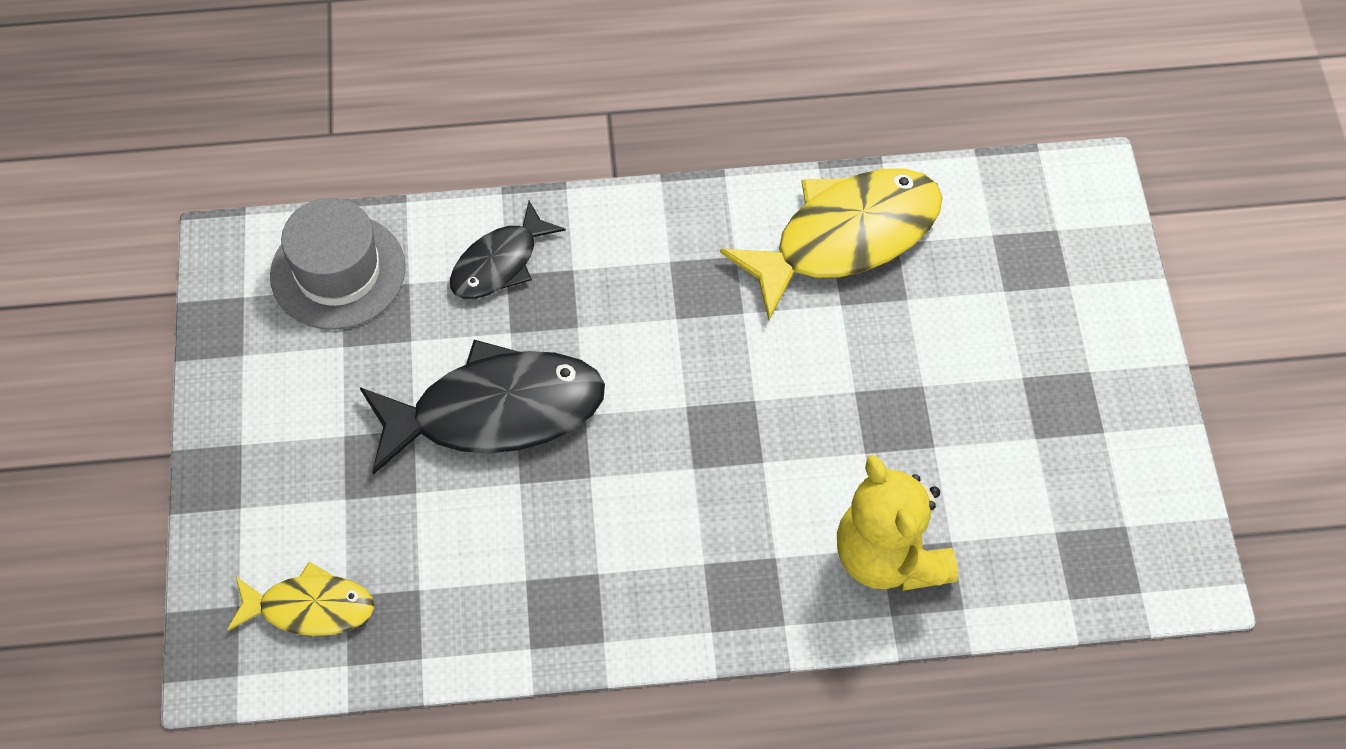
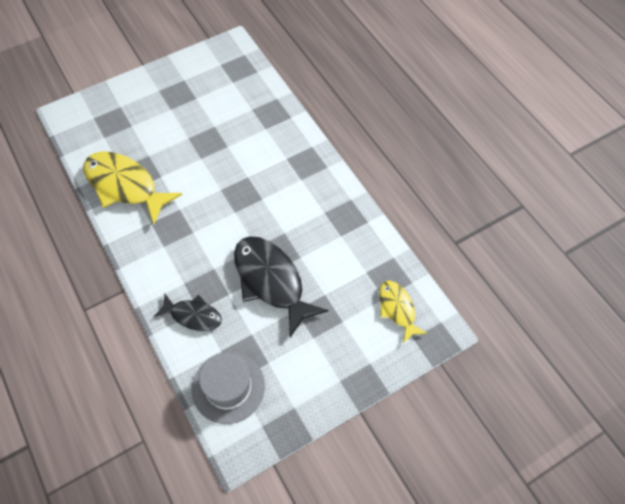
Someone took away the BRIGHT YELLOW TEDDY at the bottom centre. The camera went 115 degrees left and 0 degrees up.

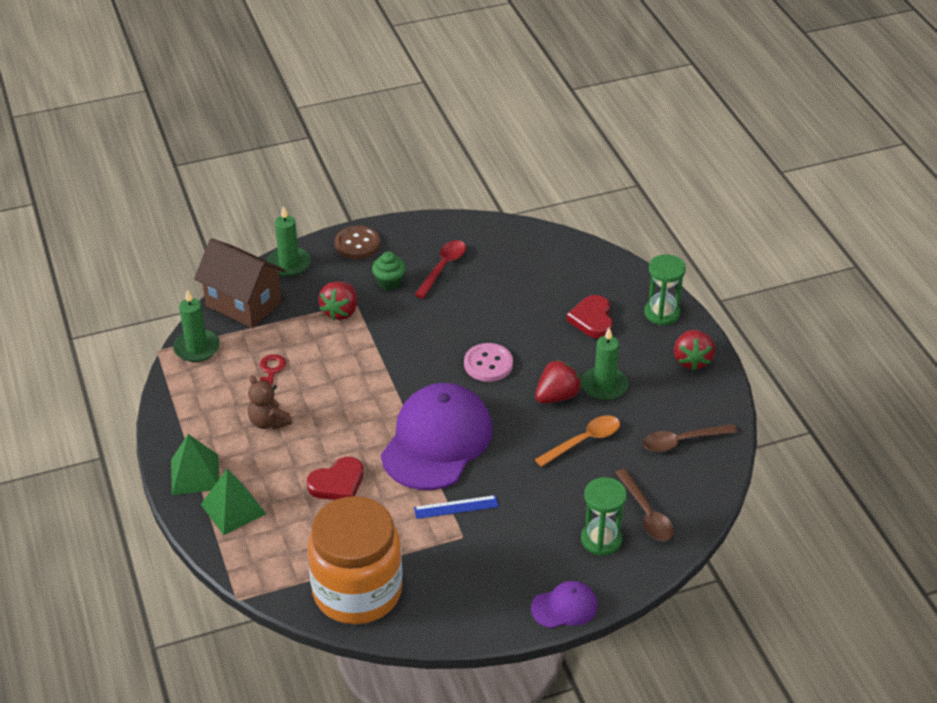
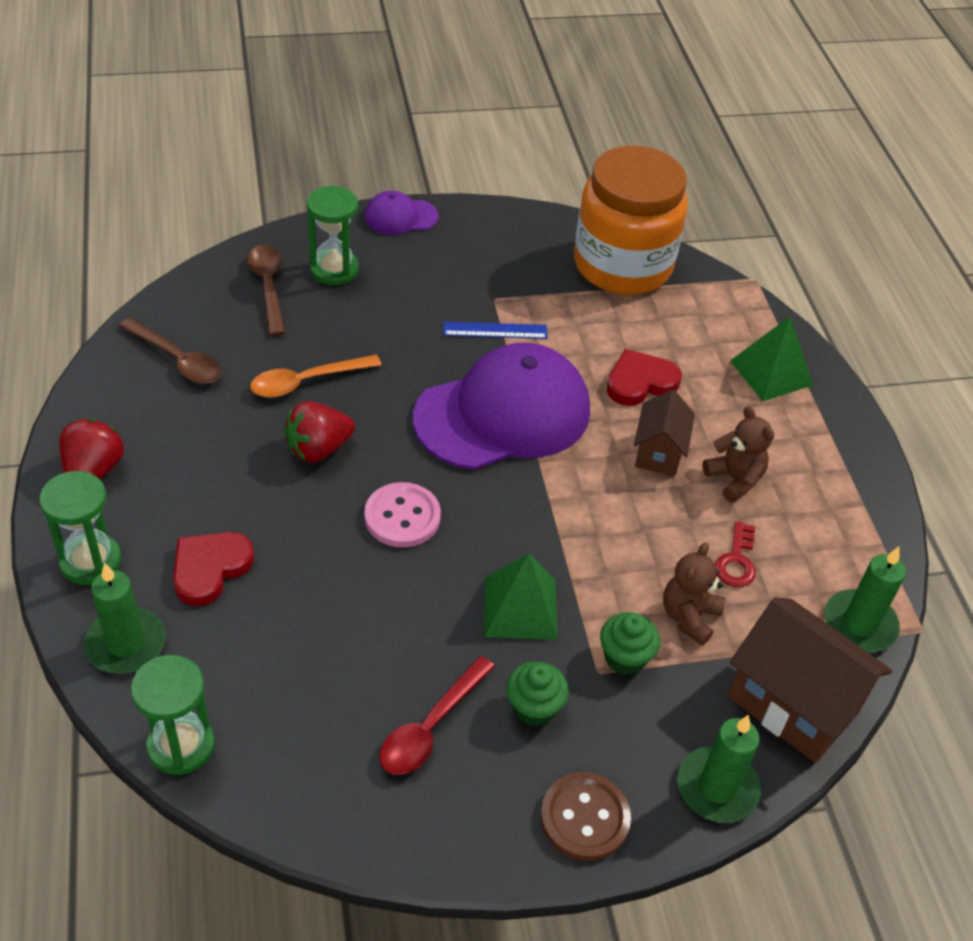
Someone carried the GREEN CANDLE (3rd from left in the first image) from the centre to the middle left. Someone rotated the BROWN TEASPOON (2nd from left in the first image) at the middle right by 45 degrees clockwise. Someone put down the GREEN HOURGLASS (2nd from left) at the bottom left. Someone rotated the SCARLET LOVE HEART (2nd from left in the first image) at the centre by 150 degrees counterclockwise. Someone rotated the ROYAL PURPLE BASEBALL CAP (1st from left in the first image) at the centre by 150 degrees counterclockwise. Someone carried the GREEN PYRAMID SHAPE (1st from left) from the middle left to the centre. Someone swapped the SCARLET TOY STRAWBERRY (1st from left) at the centre for the GREEN FAIRY CAKE (2nd from left) at the bottom centre. Someone put down the BROWN TOY HOUSE (1st from left) at the middle right. Someone put down the BROWN TEDDY (1st from left) at the middle right. The camera went 175 degrees left and 5 degrees up.

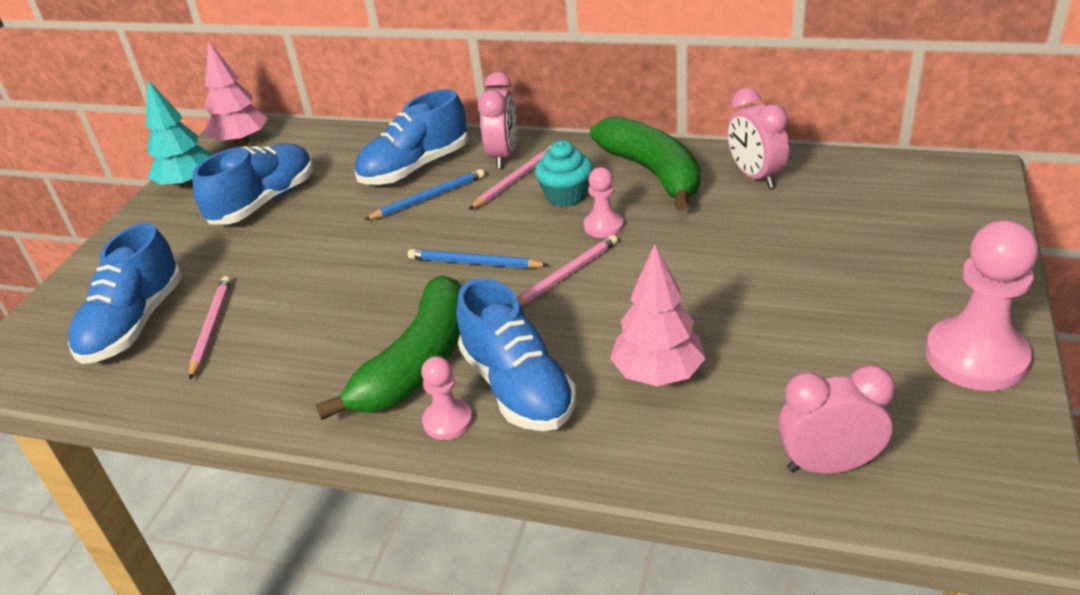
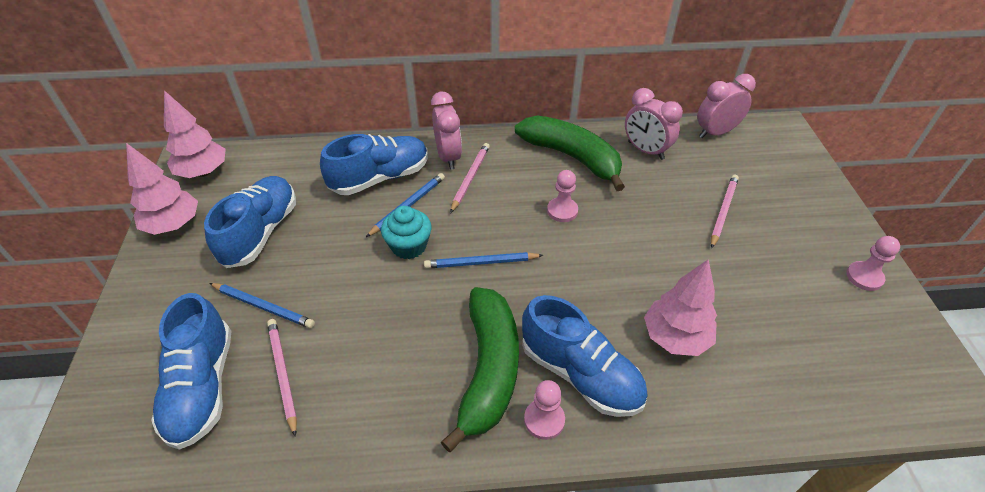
Someone repainted the TEAL FIR TREE at the top left, which became the ROSE-PINK FIR TREE (1st from left) at the middle left. Someone put down the ROYAL BLUE WOODEN PENCIL (1st from left) at the middle left. Someone rotated the ROYAL BLUE LACE-UP SHOE (3rd from left) at the top centre by 150 degrees counterclockwise. Someone carried the TEAL FAIRY CAKE from the top centre to the centre. Someone carried the ROSE-PINK ALARM CLOCK (3rd from left) from the bottom right to the top right. Someone carried the ROSE-PINK WOODEN PENCIL (3rd from left) from the centre to the middle right. Someone scaled the ROSE-PINK CHESS PAWN (3rd from left) at the middle right by 0.52. The camera went 25 degrees left and 10 degrees up.

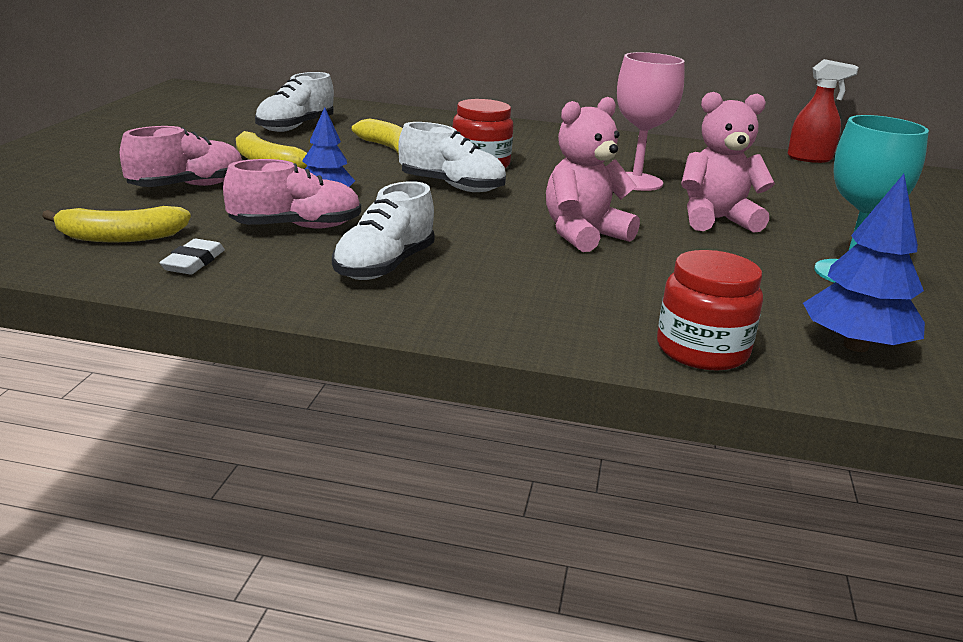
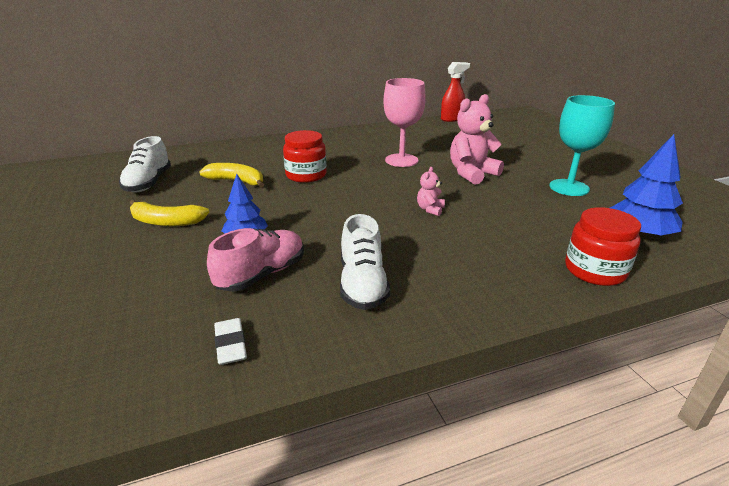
Someone scaled the ROSE-PINK TEDDY (1st from left) at the top centre by 0.49. Someone took away the BRIGHT YELLOW BANANA FRUIT (1st from left) at the middle left. Someone took away the ROSE-PINK LACE-UP SHOE (1st from left) at the top left. Someone took away the WHITE LACE-UP SHOE (3rd from left) at the top centre. The camera went 30 degrees left and 5 degrees up.

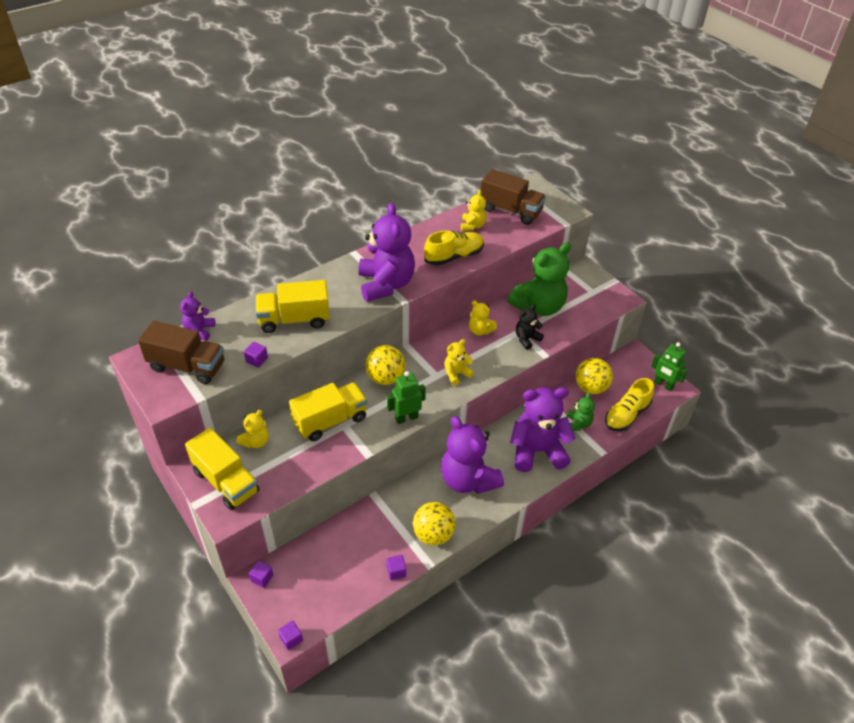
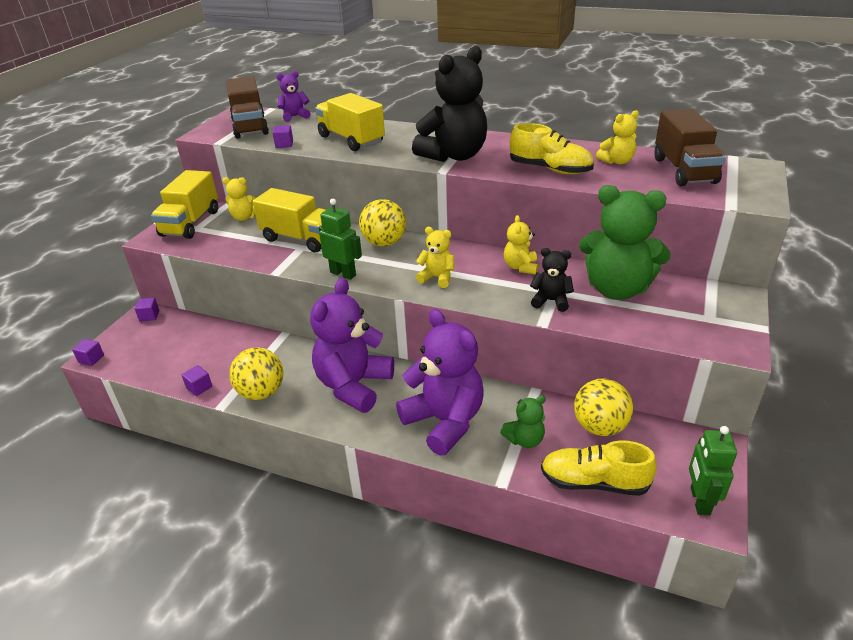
Someone repainted the ROYAL PURPLE TEDDY (2nd from left) at the centre, which became the JET-BLACK TEDDY (1st from left) at the top centre. The camera went 60 degrees right and 10 degrees down.

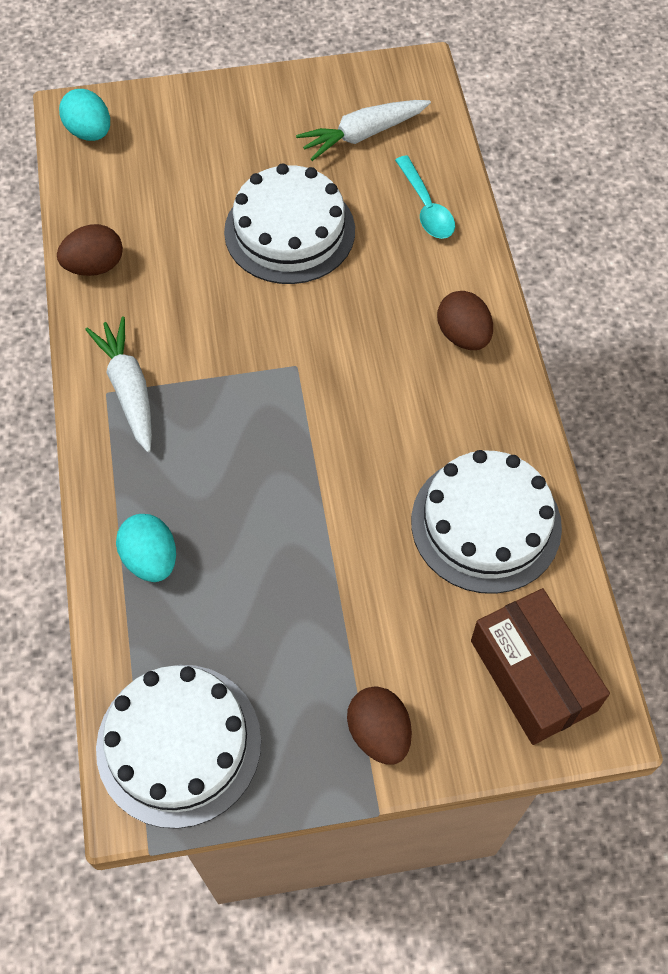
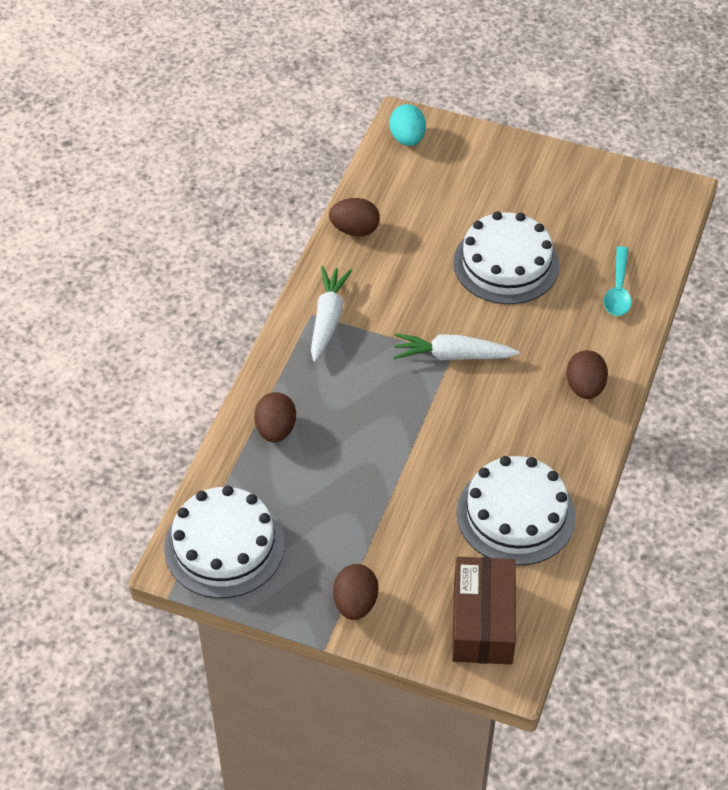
Someone repainted the TEAL EGG (2nd from left) at the middle left, which became the BROWN EGG (1st from left) at the centre. Someone carried the WHITE TOY CARROT (2nd from left) from the top centre to the centre. The camera went 30 degrees right and 10 degrees down.

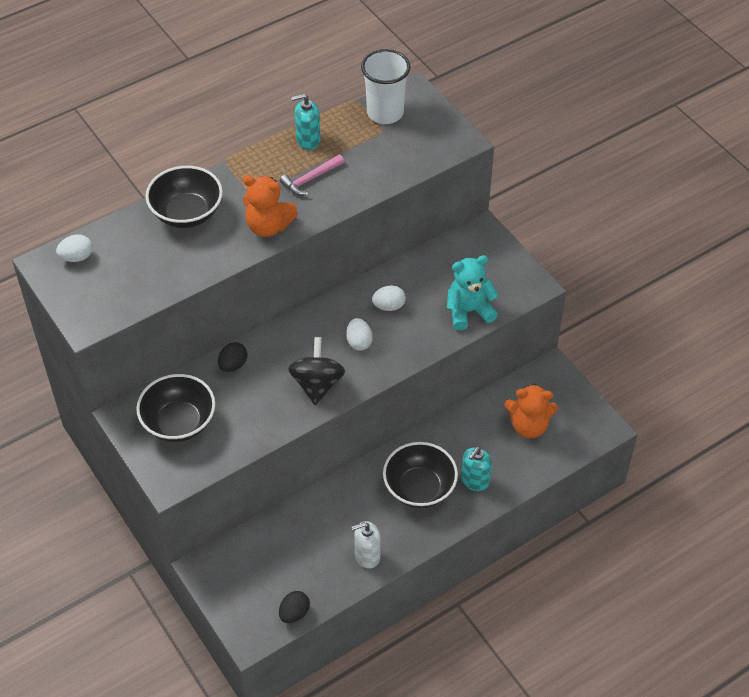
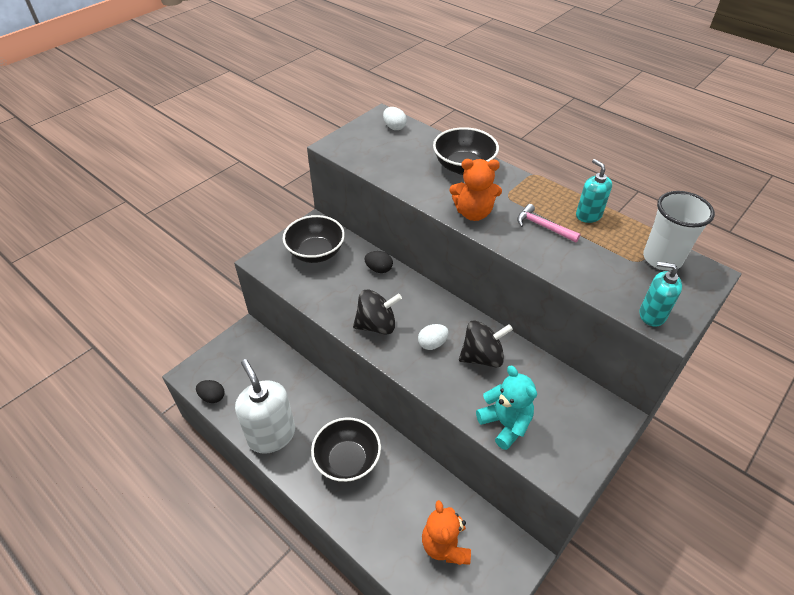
Someone scaled the WHITE SOAP PUMP at the bottom centre by 1.82. Someone rotated the ORANGE-COLOURED TEDDY (1st from left in the first image) at the top centre by 90 degrees counterclockwise. Someone swapped the WHITE EGG (3rd from left) at the centre for the JET-BLACK TOY TOP (2nd from left) at the centre. Someone carried the TEAL SOAP PUMP (2nd from left) from the bottom centre to the middle right. The camera went 75 degrees right and 5 degrees down.

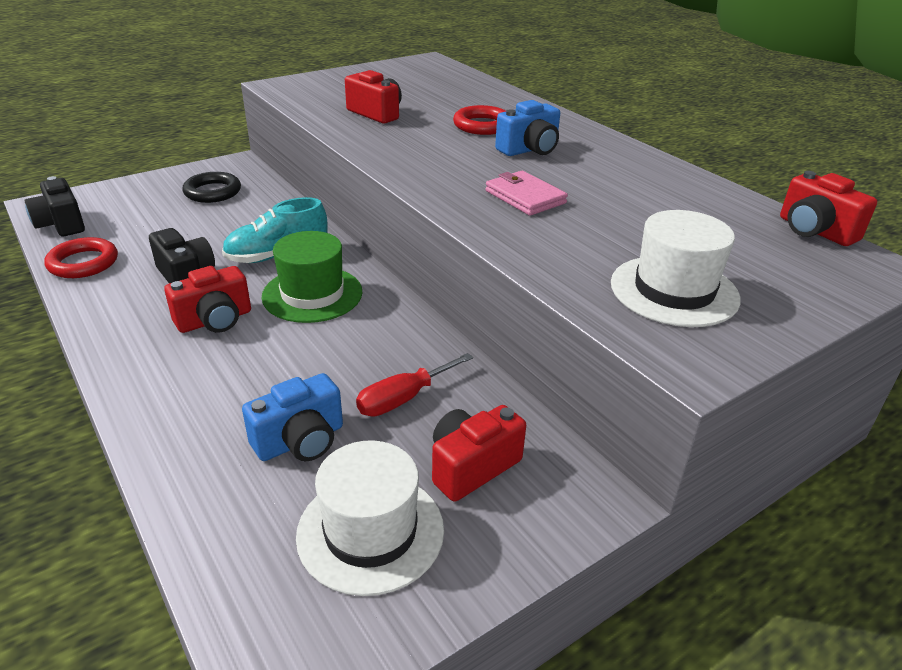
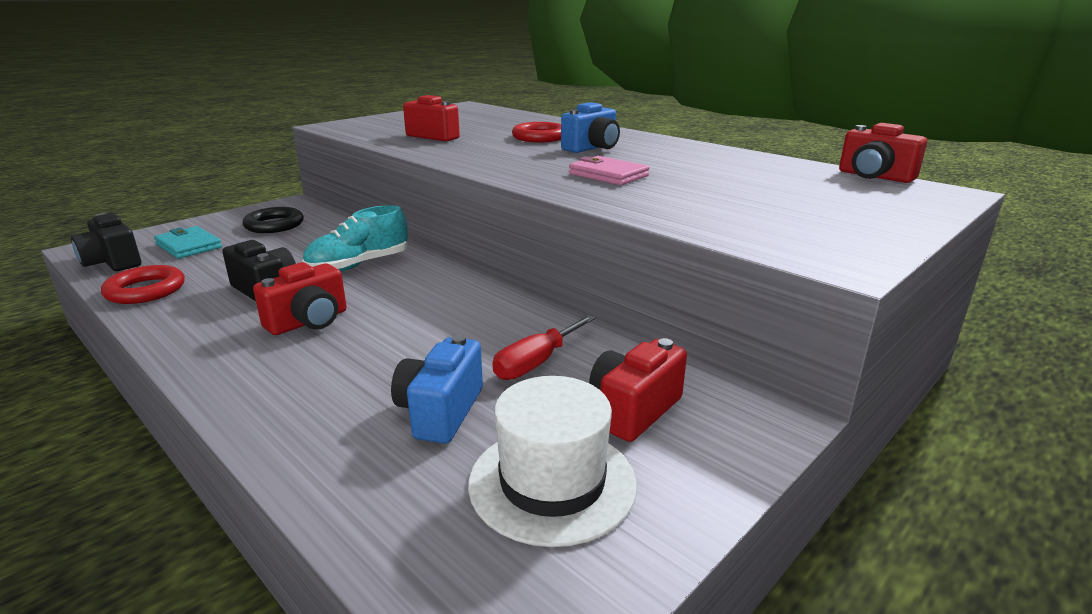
Someone put down the TEAL CARD WALLET at the middle left. Someone rotated the ROYAL BLUE PHOTO CAMERA (1st from left) at the middle left by 150 degrees clockwise. Someone took away the GREEN TALL HAT at the centre. Someone took away the WHITE TALL HAT (2nd from left) at the middle right. The camera went 10 degrees left and 10 degrees down.

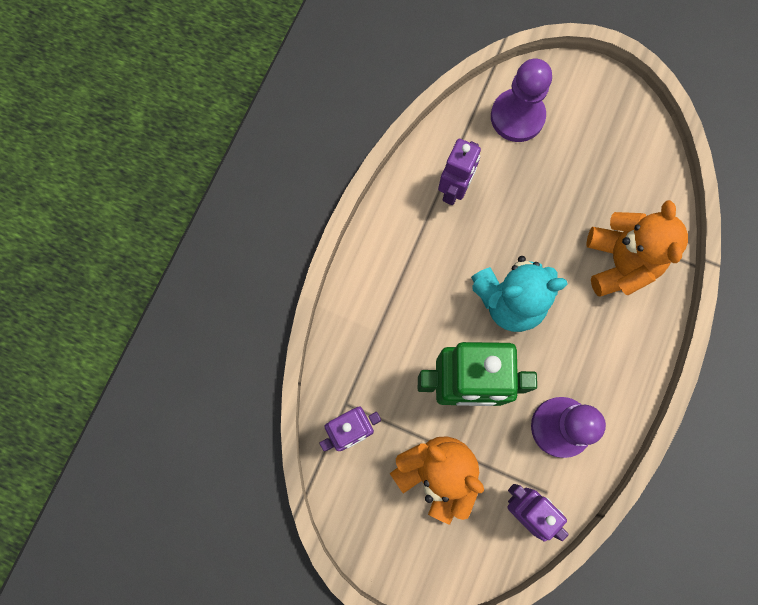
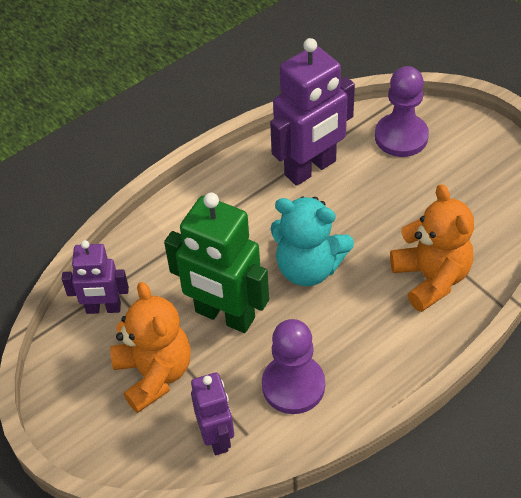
Someone scaled the ROYAL PURPLE TOY ROBOT (2nd from left in the first image) at the top centre by 1.69. Someone rotated the ORANGE-COLOURED TEDDY (2nd from left) at the middle right by 45 degrees counterclockwise. The camera went 30 degrees right and 25 degrees down.

